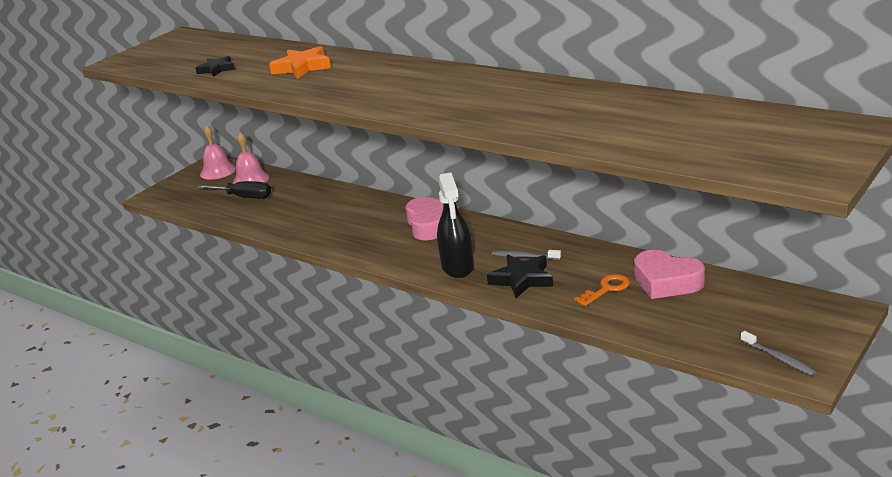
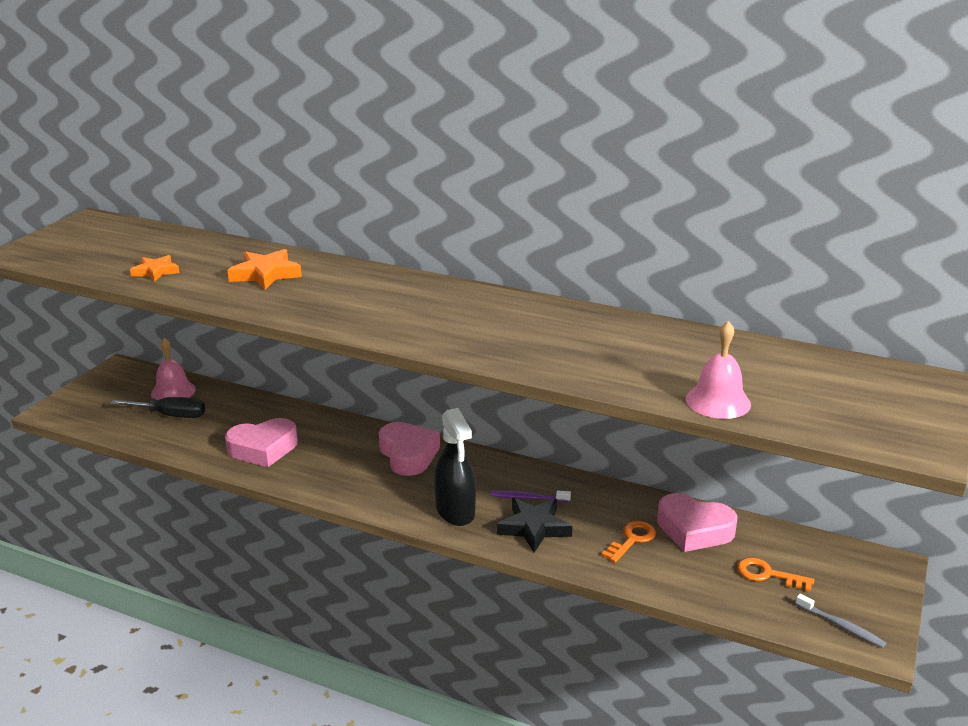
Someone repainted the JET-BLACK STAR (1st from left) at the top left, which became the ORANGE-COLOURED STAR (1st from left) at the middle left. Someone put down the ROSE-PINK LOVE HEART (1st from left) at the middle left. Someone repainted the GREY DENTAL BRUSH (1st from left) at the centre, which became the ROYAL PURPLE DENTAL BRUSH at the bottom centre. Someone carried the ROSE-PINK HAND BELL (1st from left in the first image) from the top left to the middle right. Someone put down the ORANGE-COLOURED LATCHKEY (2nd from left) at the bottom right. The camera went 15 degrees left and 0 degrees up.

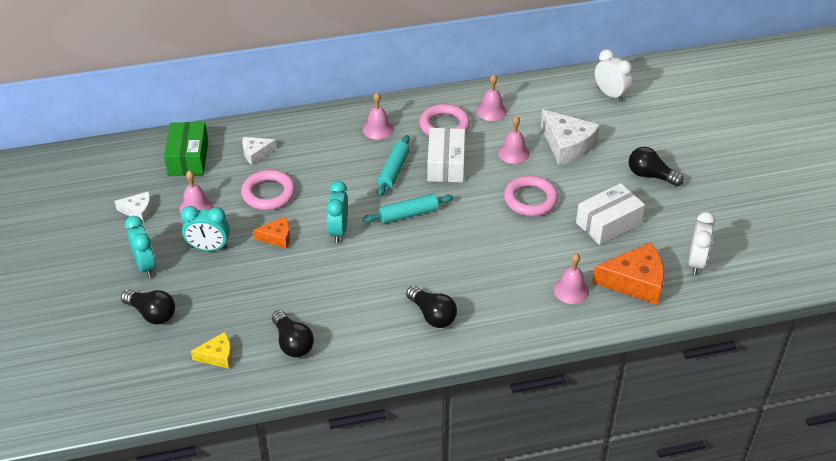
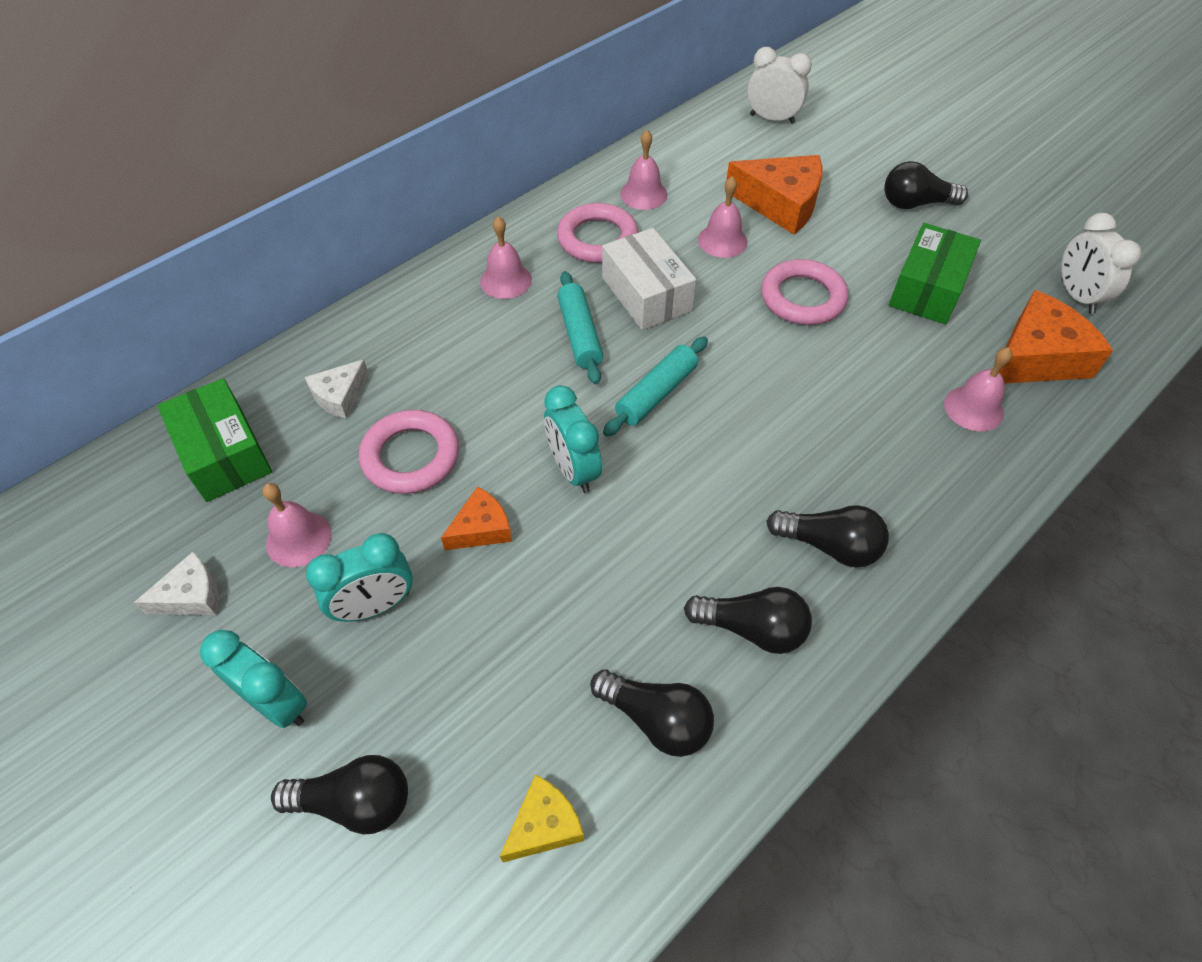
Someone put down the JET-BLACK BULB (3rd from left) at the centre. Someone repainted the WHITE CHEESE WEDGE (3rd from left) at the top right, which became the ORANGE-COLOURED CHEESE WEDGE (2nd from left) at the top centre. Someone repainted the WHITE BOX (2nd from left) at the middle right, which became the GREEN BOX (2nd from left) at the top right. The camera went 30 degrees left and 10 degrees up.

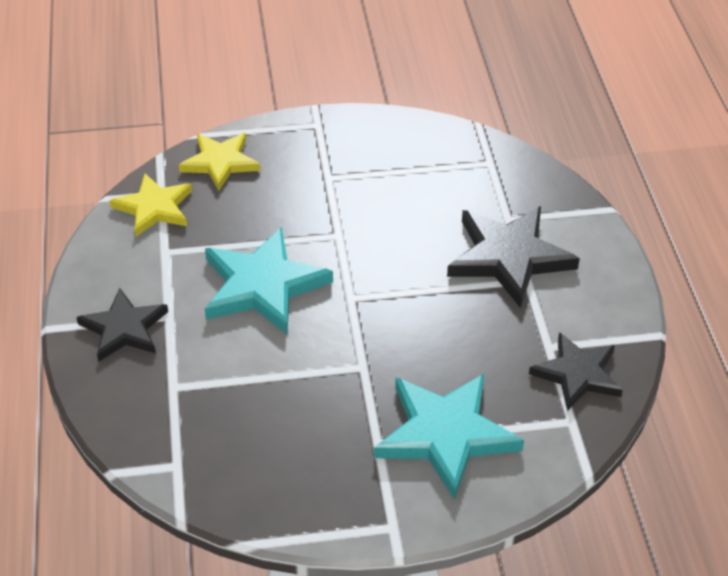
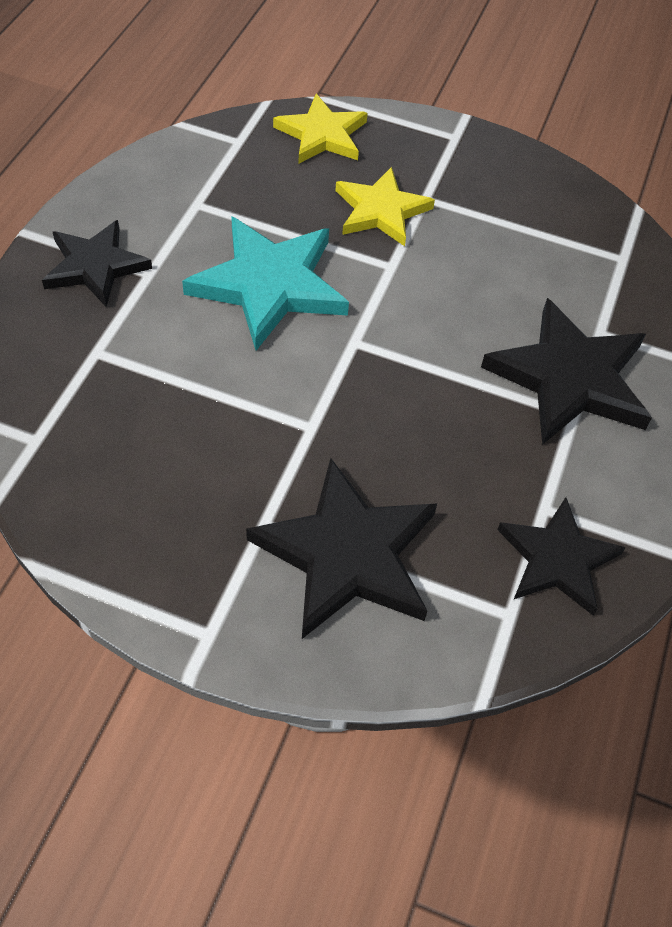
Someone repainted the TEAL STAR (2nd from left) at the bottom centre, which became the JET-BLACK STAR (2nd from left) at the centre. Someone carried the BRIGHT YELLOW STAR (1st from left in the first image) from the middle left to the top centre. The camera went 25 degrees right and 10 degrees up.

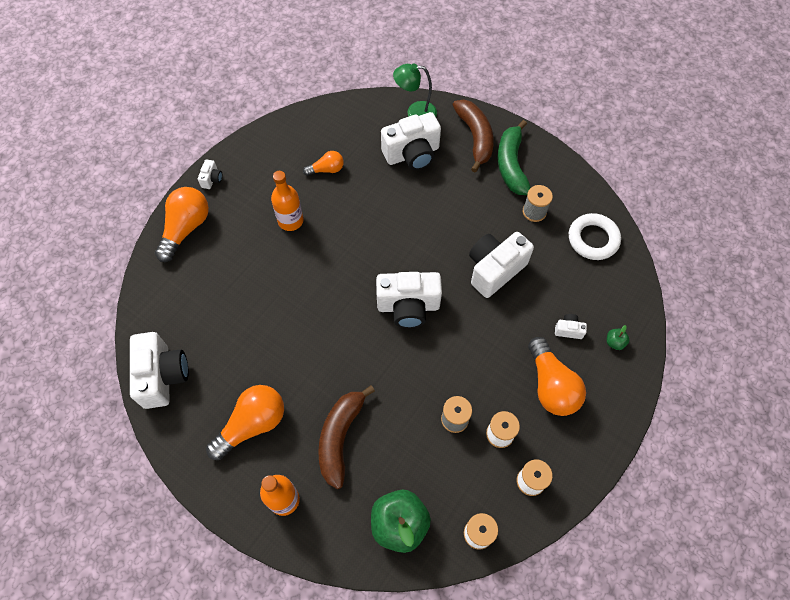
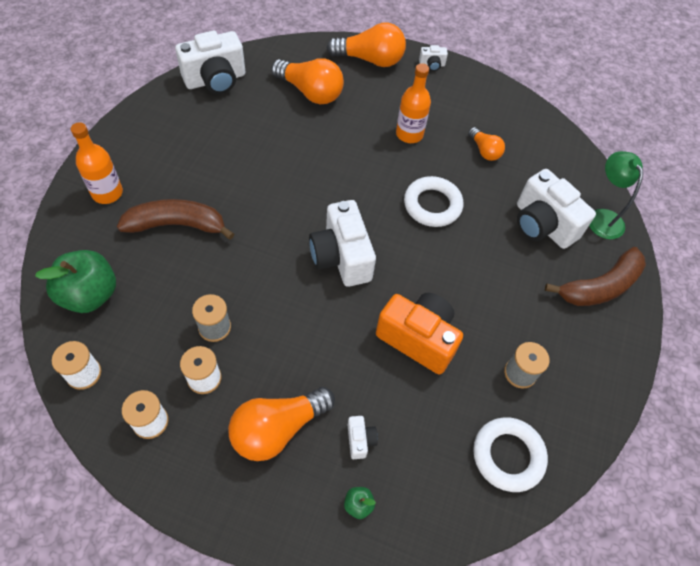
Someone carried the ORANGE-COLOURED BULB (2nd from left) from the bottom left to the top centre. Someone repainted the WHITE PHOTO CAMERA (5th from left) at the centre, which became the ORANGE-COLOURED PHOTO CAMERA at the centre. Someone put down the WHITE RING (1st from left) at the centre. Someone took away the GREEN BANANA FRUIT at the top centre. The camera went 70 degrees right and 5 degrees down.

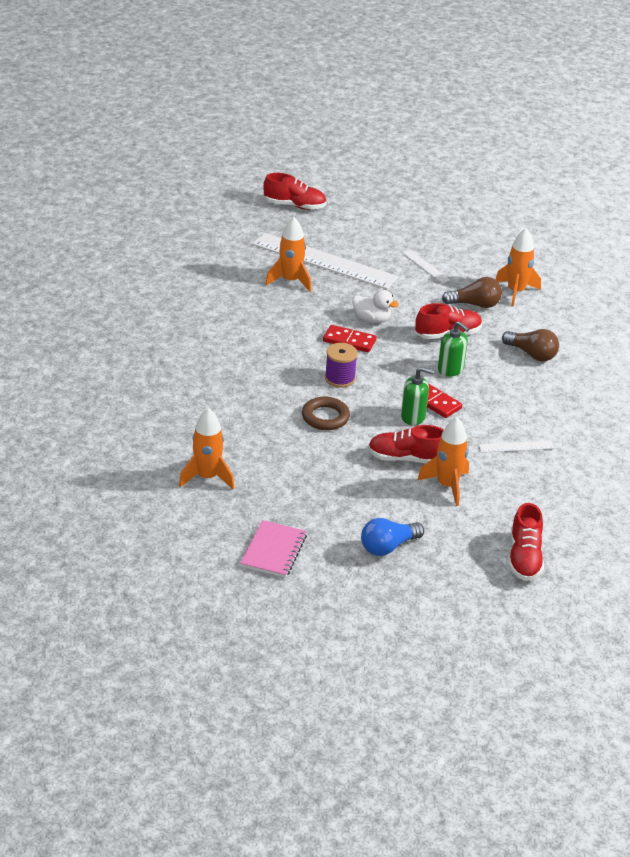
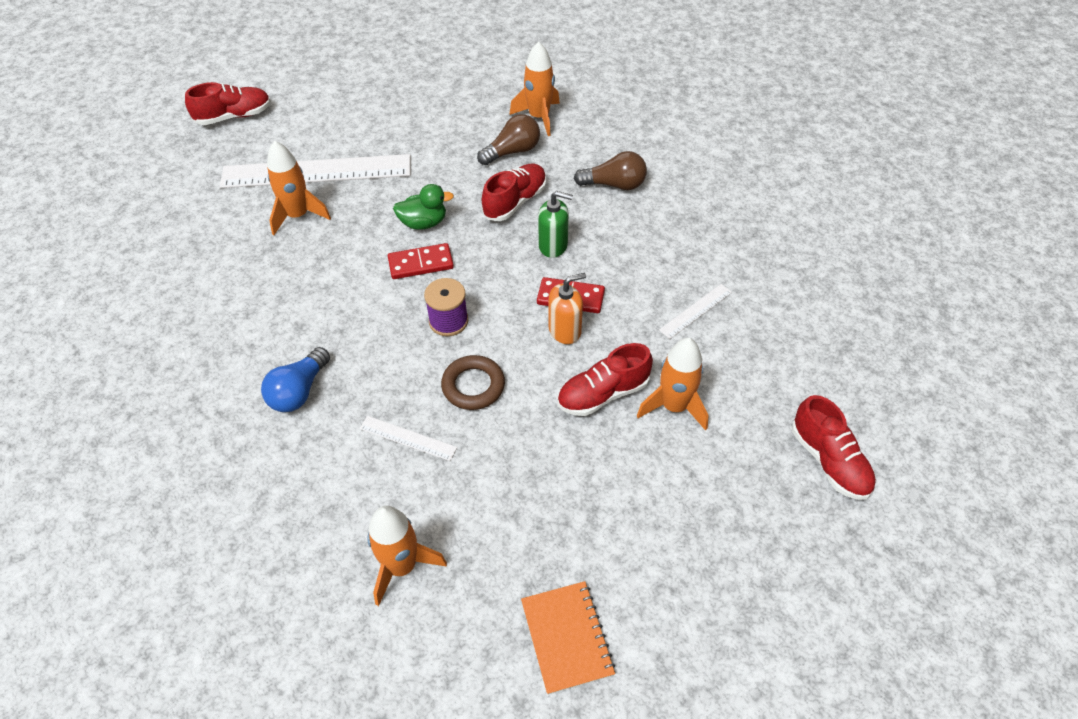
Someone carried the ROYAL BLUE BULB from the centre to the middle left. Someone carried the WHITE STRAIGHTEDGE (2nd from left) from the top right to the centre. Someone repainted the WHITE DUCK at the centre, which became the GREEN DUCK at the top centre. Someone repainted the ROSE-PINK EXERCISE BOOK at the centre, which became the ORANGE-COLOURED EXERCISE BOOK at the bottom centre. Someone repainted the GREEN SOAP PUMP (1st from left) at the centre, which became the ORANGE-COLOURED SOAP PUMP at the centre. The camera went 30 degrees left and 15 degrees up.

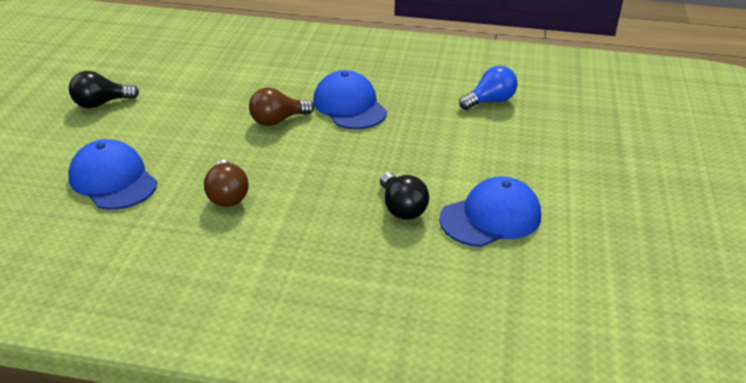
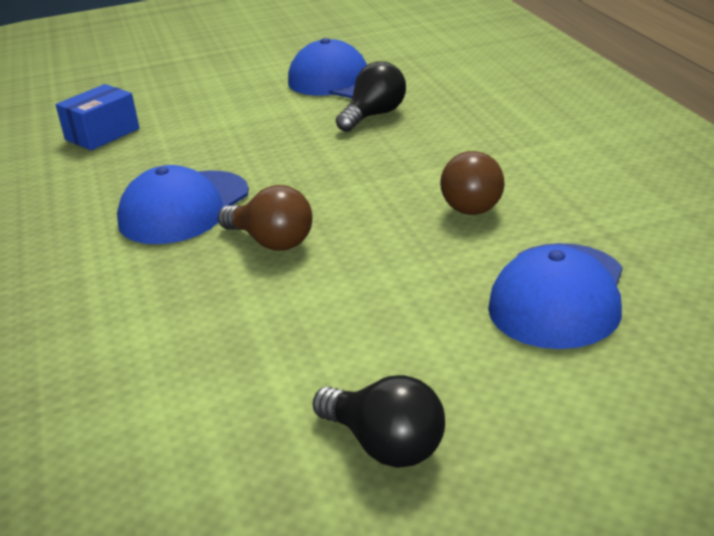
Someone swapped the ROYAL BLUE BULB at the top centre for the ROYAL BLUE BOX at the top left. Someone rotated the BROWN BULB (1st from left in the first image) at the middle left by 150 degrees clockwise. The camera went 115 degrees left and 5 degrees down.

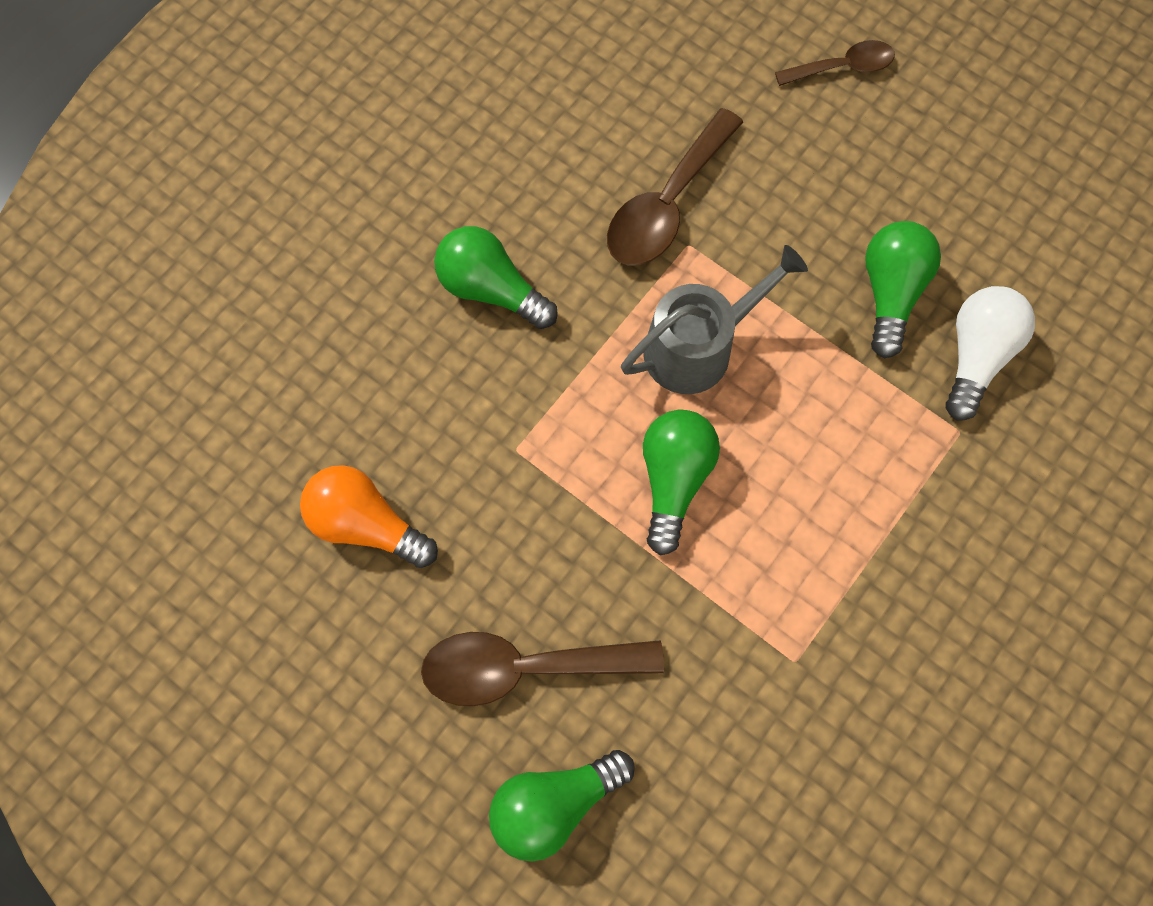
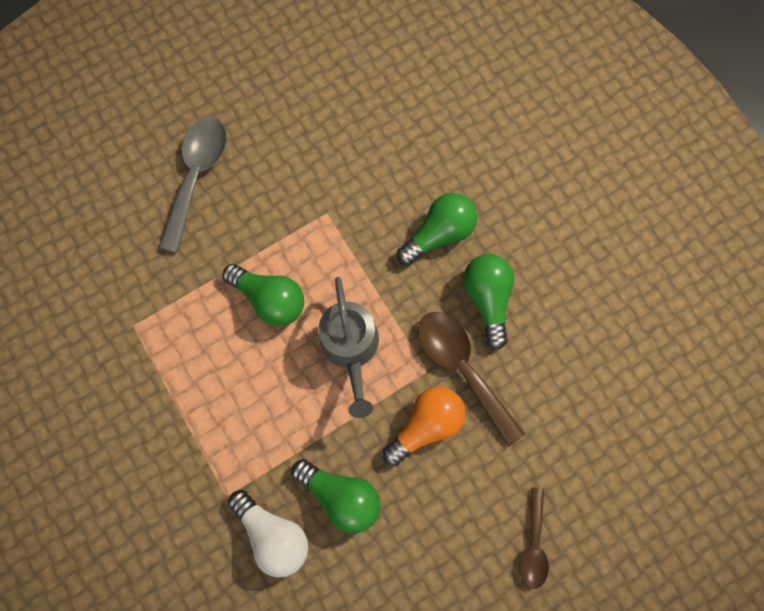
Someone repainted the BROWN TEASPOON (1st from left) at the bottom centre, which became the GREY TEASPOON at the top left. Someone carried the ORANGE-COLOURED BULB from the middle left to the bottom centre. Someone carried the GREEN BULB (2nd from left in the first image) from the bottom centre to the centre. The camera went 110 degrees right and 5 degrees up.

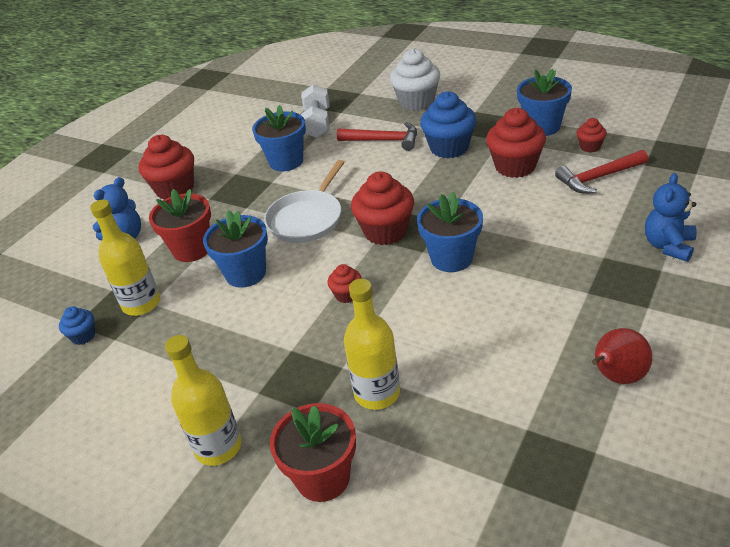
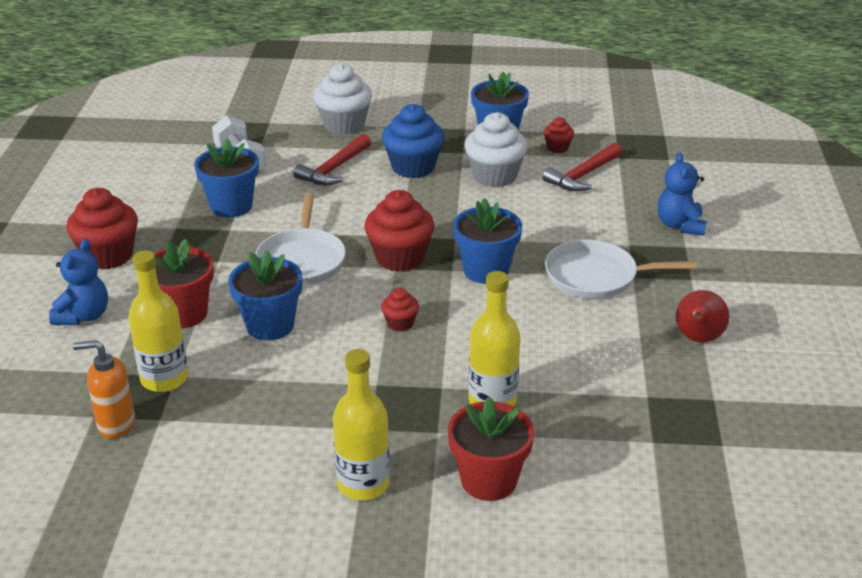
Someone swapped the ROYAL BLUE FAIRY CAKE (1st from left) at the middle left for the ORANGE-COLOURED SOAP PUMP at the bottom left. Someone rotated the SCARLET CARPENTER'S HAMMER (1st from left) at the top centre by 135 degrees clockwise. Someone repainted the SCARLET FAIRY CAKE (4th from left) at the top right, which became the WHITE FAIRY CAKE (2nd from left) at the top centre. Someone put down the WHITE SKILLET (2nd from left) at the middle right. The camera went 30 degrees left and 5 degrees down.

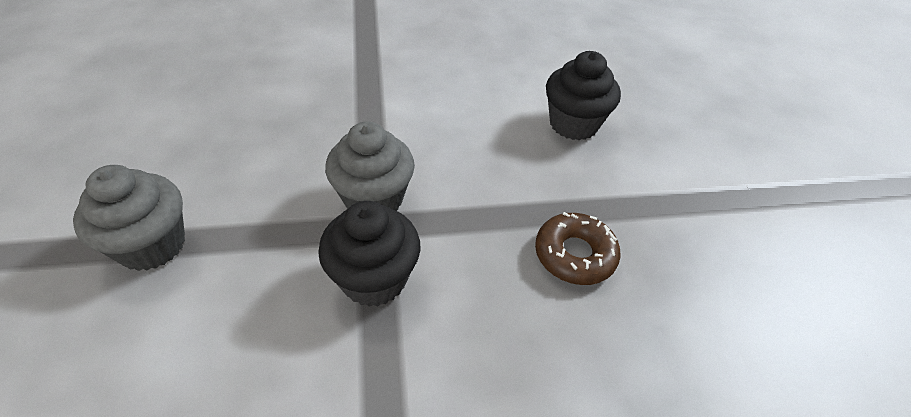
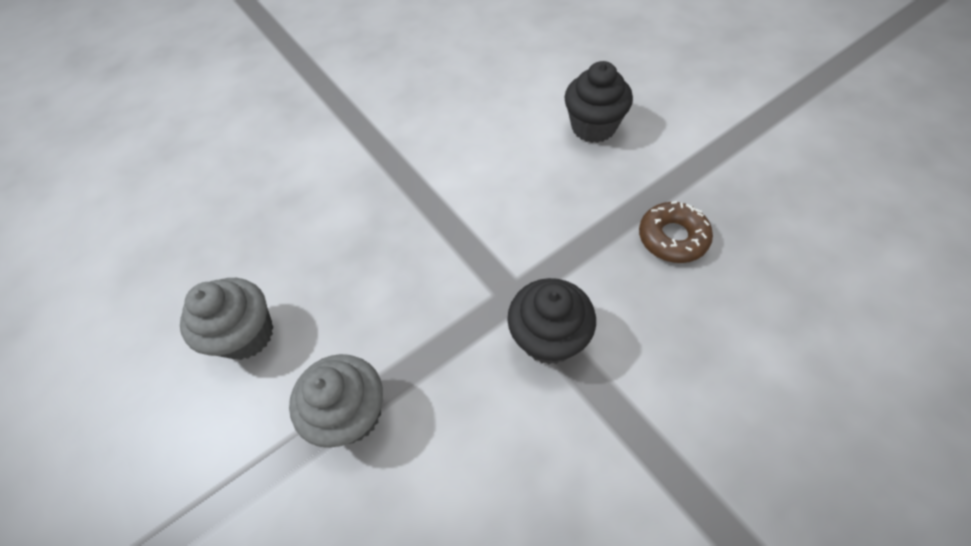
Someone carried the GREY FAIRY CAKE (2nd from left in the first image) from the centre to the middle left. The camera went 20 degrees left and 10 degrees up.

